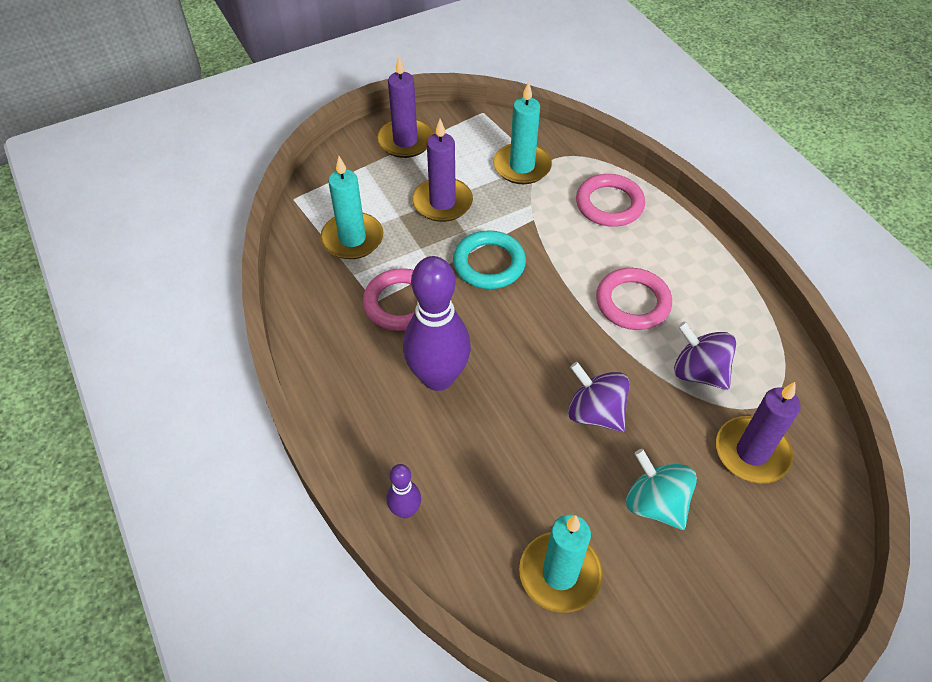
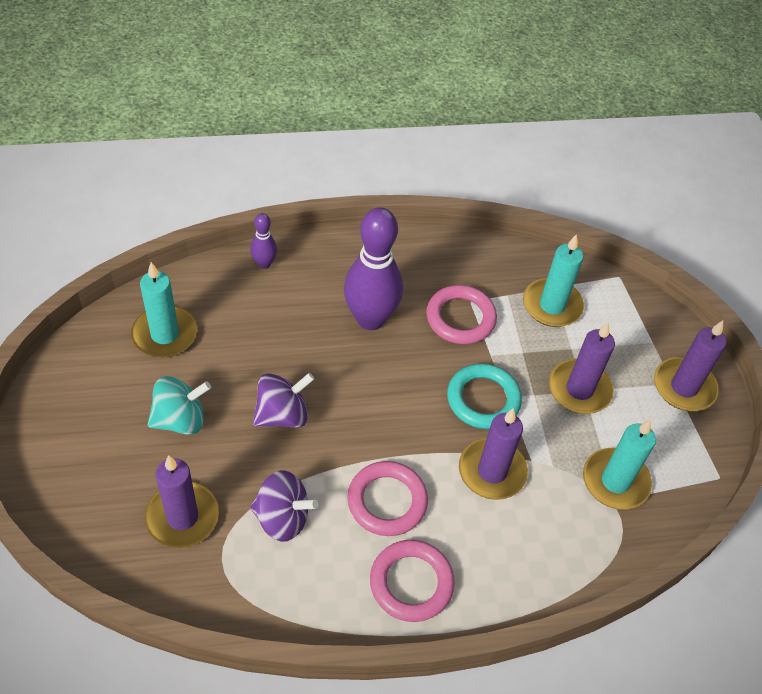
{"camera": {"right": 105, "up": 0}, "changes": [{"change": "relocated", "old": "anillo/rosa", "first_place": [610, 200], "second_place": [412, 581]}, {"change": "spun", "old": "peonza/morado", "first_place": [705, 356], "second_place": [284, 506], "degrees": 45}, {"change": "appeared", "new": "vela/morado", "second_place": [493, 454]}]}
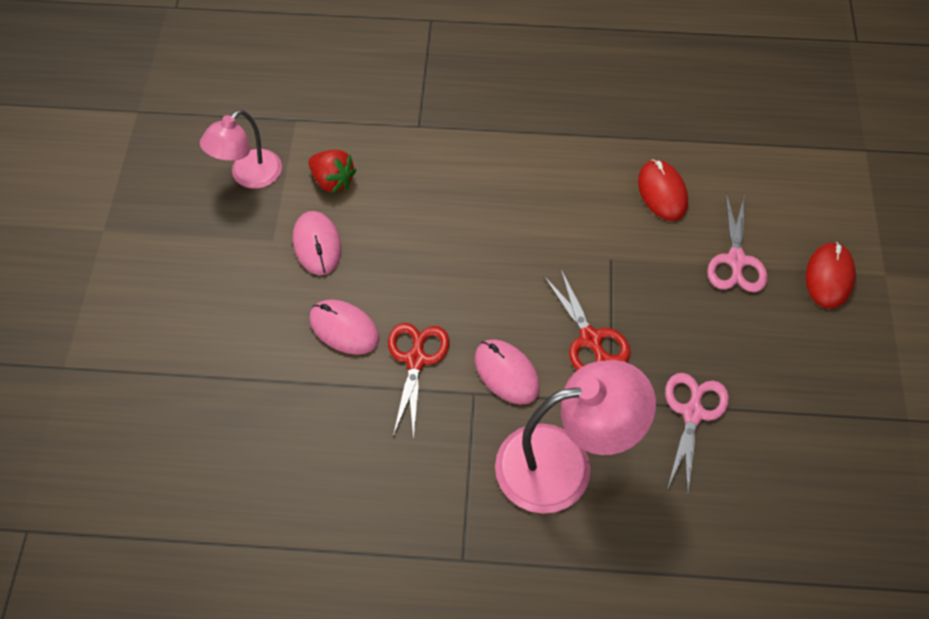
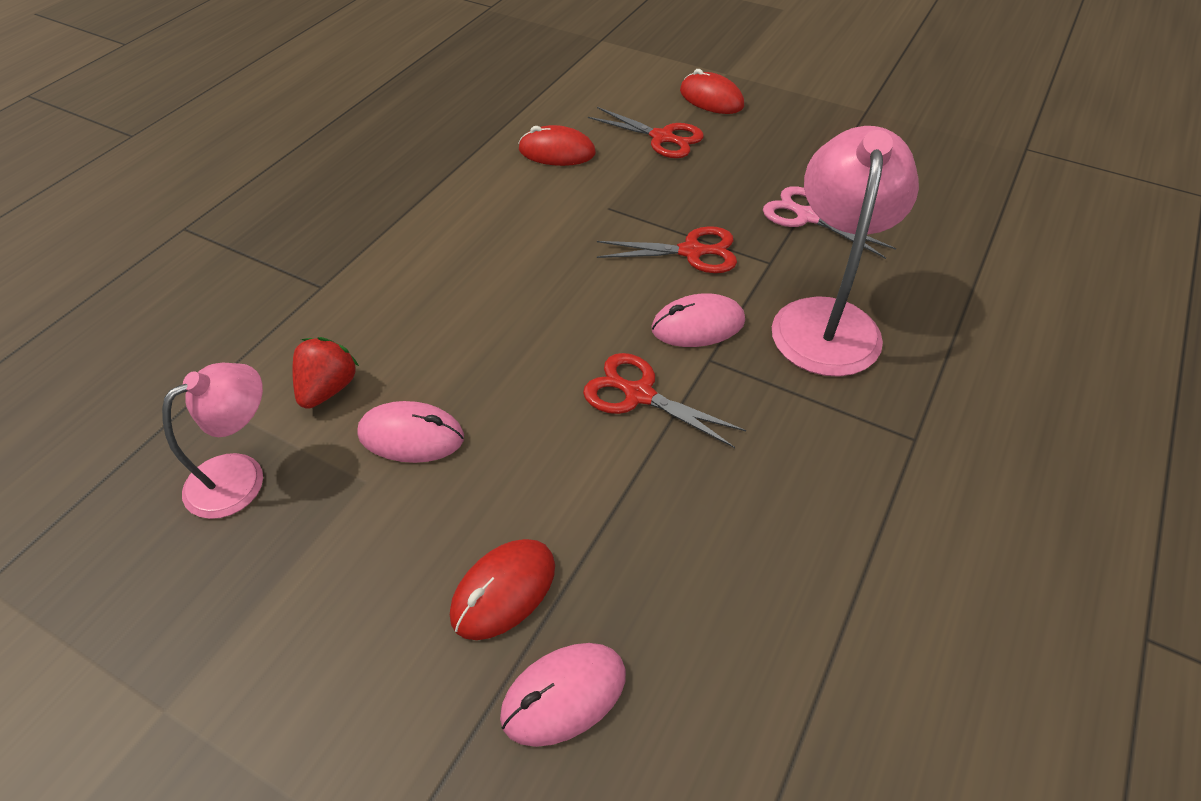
{"camera": {"right": -65, "up": -10}, "changes": [{"change": "spun", "old": "lámpara/rosa", "first_place": [241, 149], "second_place": [212, 441], "degrees": -105}, {"change": "spun", "old": "fresa/rojo", "first_place": [332, 171], "second_place": [325, 373], "degrees": -45}, {"change": "colour", "old": "tijeras/rosa", "new": "tijeras/rojo", "first_place": [737, 243], "second_place": [646, 132]}, {"change": "relocated", "old": "ratón/rosa", "first_place": [344, 327], "second_place": [563, 695]}, {"change": "appeared", "new": "ratón/rojo", "second_place": [502, 589]}]}
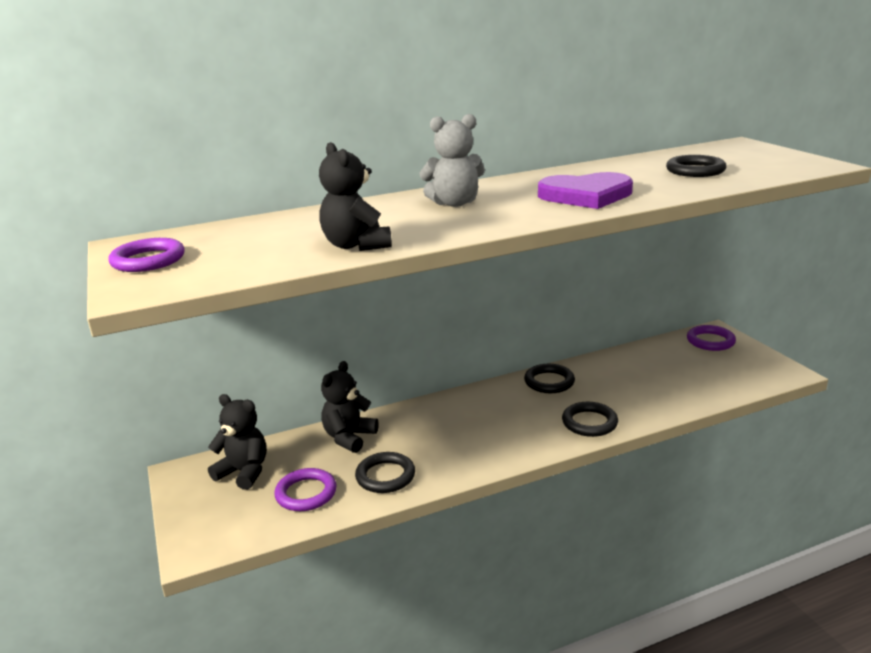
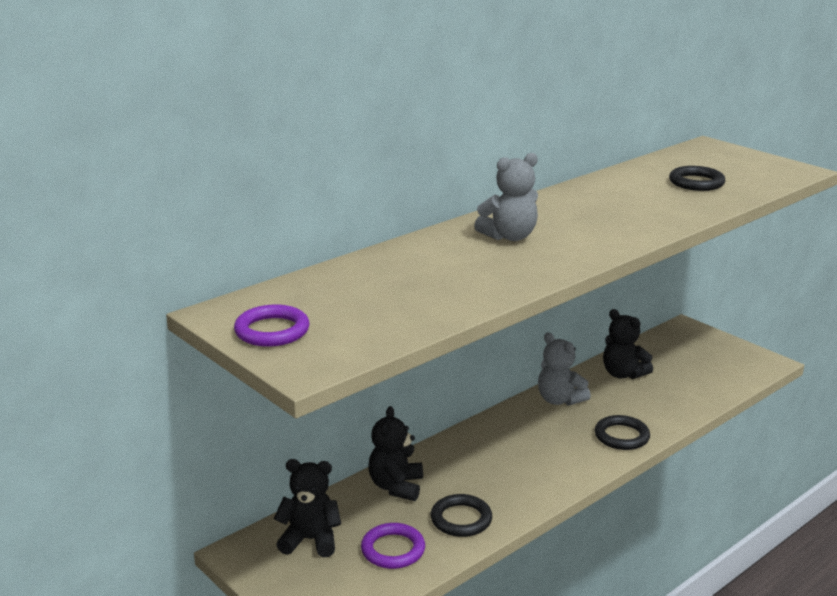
{"camera": {"right": -20, "up": 0}, "changes": [{"change": "relocated", "old": "osito/negro", "first_place": [355, 196], "second_place": [628, 344]}, {"change": "missing", "old": "corazón/morado", "first_place": [585, 190]}, {"change": "missing", "old": "anillo/morado", "first_place": [711, 338]}, {"change": "exchanged", "old": "anillo/negro", "new": "osito/gris", "first_place": [549, 378], "second_place": [564, 369]}]}
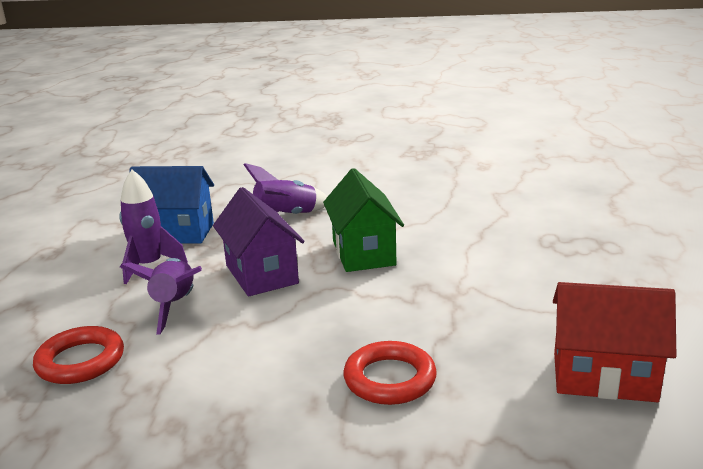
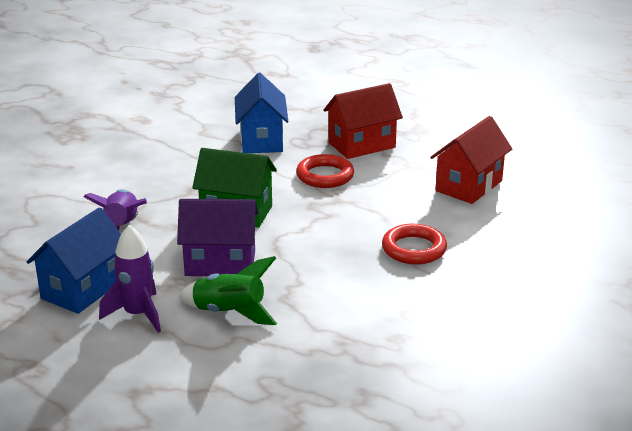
{"camera": {"right": -65, "up": 5}, "changes": [{"change": "colour", "old": "cohete/morado", "new": "cohete/verde", "first_place": [161, 296], "second_place": [227, 290]}, {"change": "relocated", "old": "anillo/rojo", "first_place": [78, 355], "second_place": [325, 171]}, {"change": "appeared", "new": "casa/azul", "second_place": [261, 113]}, {"change": "appeared", "new": "casa/rojo", "second_place": [363, 121]}]}
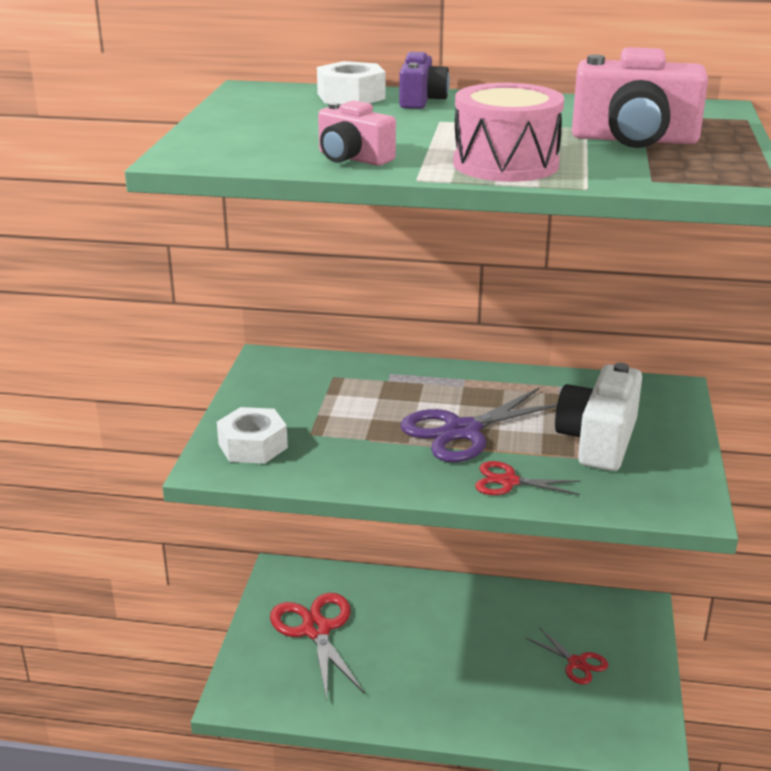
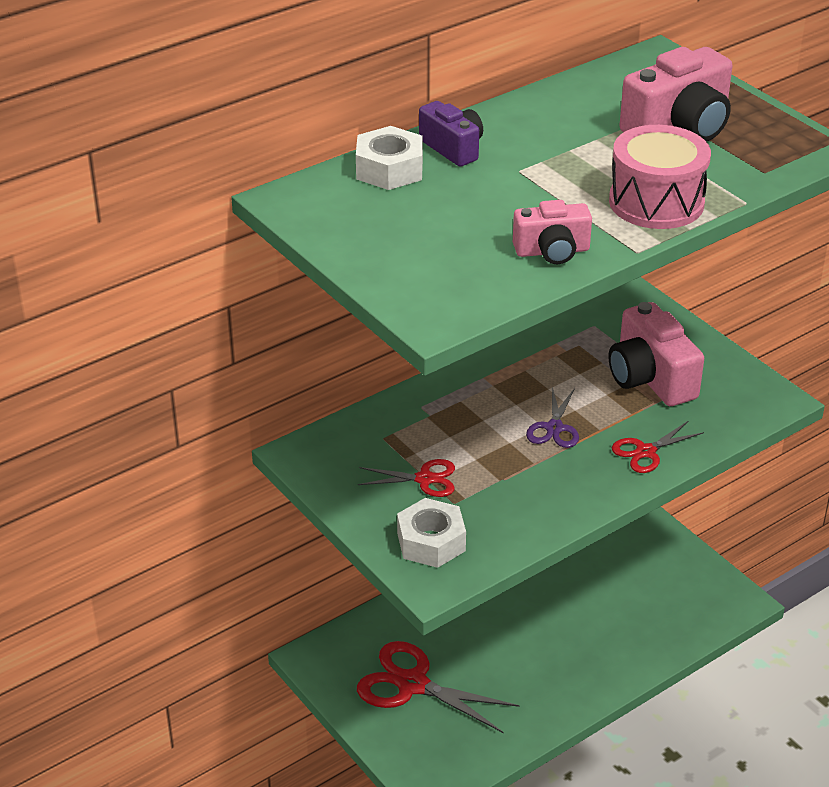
{"camera": {"right": -45, "up": 10}, "changes": [{"change": "colour", "old": "cámara/blanco", "new": "cámara/rosa", "first_place": [598, 417], "second_place": [656, 354]}, {"change": "size", "old": "tijeras/morado", "first_place": [478, 424], "second_place": [552, 417], "factor": 0.56}, {"change": "relocated", "old": "tijeras/rojo", "first_place": [567, 656], "second_place": [406, 478]}]}
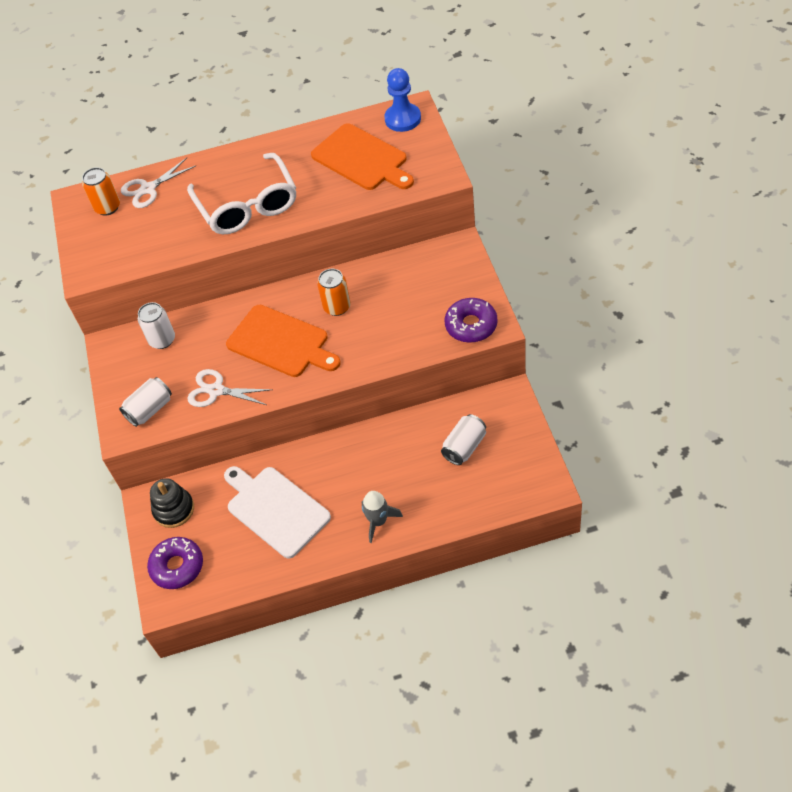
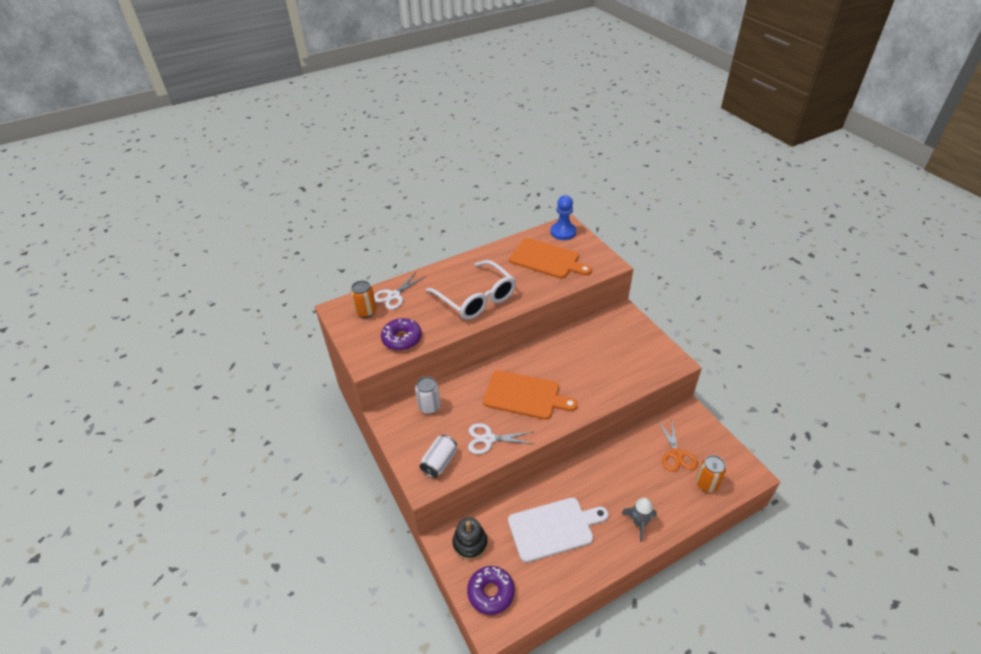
{"camera": {"right": -20, "up": -10}, "changes": [{"change": "relocated", "old": "lata/naranja", "first_place": [334, 292], "second_place": [711, 473]}, {"change": "relocated", "old": "rosquilla/morado", "first_place": [471, 320], "second_place": [401, 334]}, {"change": "exchanged", "old": "lata/blanco", "new": "tijeras/naranja", "first_place": [463, 439], "second_place": [678, 446]}, {"change": "spun", "old": "tabla de cortar/blanco", "first_place": [277, 512], "second_place": [558, 530], "degrees": 135}]}
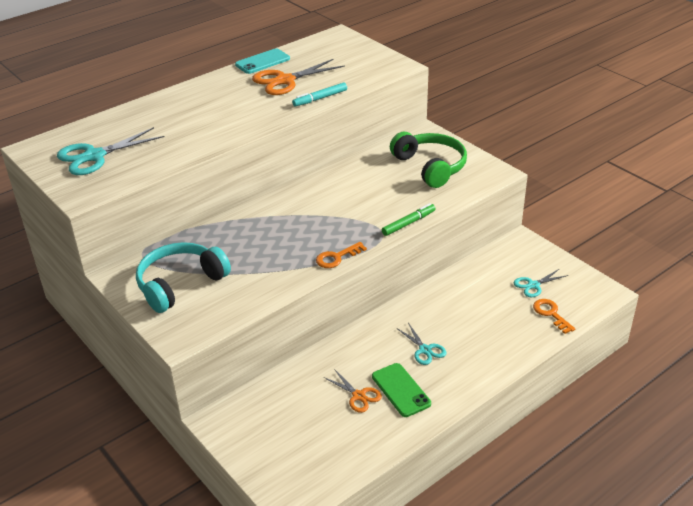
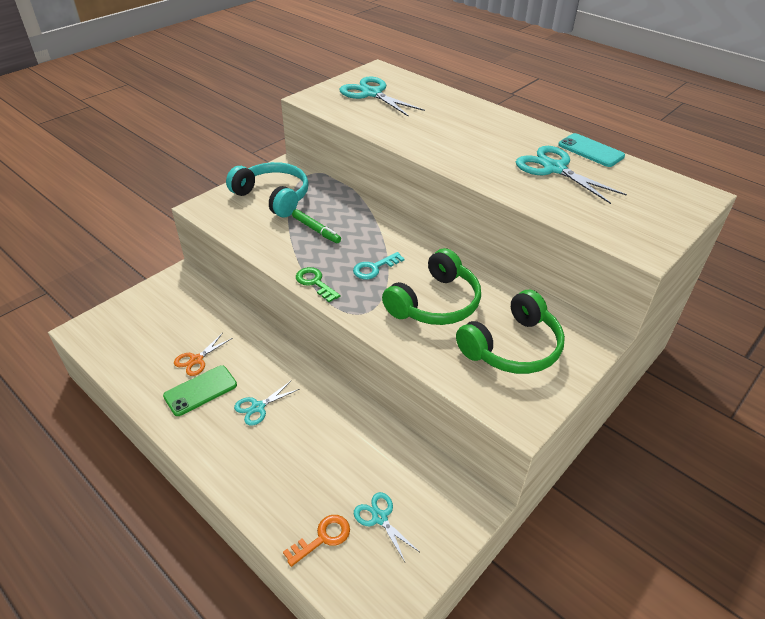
{"camera": {"right": 80, "up": 5}, "changes": [{"change": "colour", "old": "tijeras/naranja", "new": "tijeras/turquesa", "first_place": [298, 77], "second_place": [571, 175]}, {"change": "missing", "old": "rotulador/turquesa", "first_place": [319, 94]}, {"change": "relocated", "old": "rotulador/verde", "first_place": [408, 219], "second_place": [316, 226]}, {"change": "colour", "old": "llave/naranja", "new": "llave/verde", "first_place": [341, 255], "second_place": [318, 284]}, {"change": "appeared", "new": "auriculares/verde", "second_place": [431, 286]}, {"change": "appeared", "new": "llave/turquesa", "second_place": [379, 265]}]}
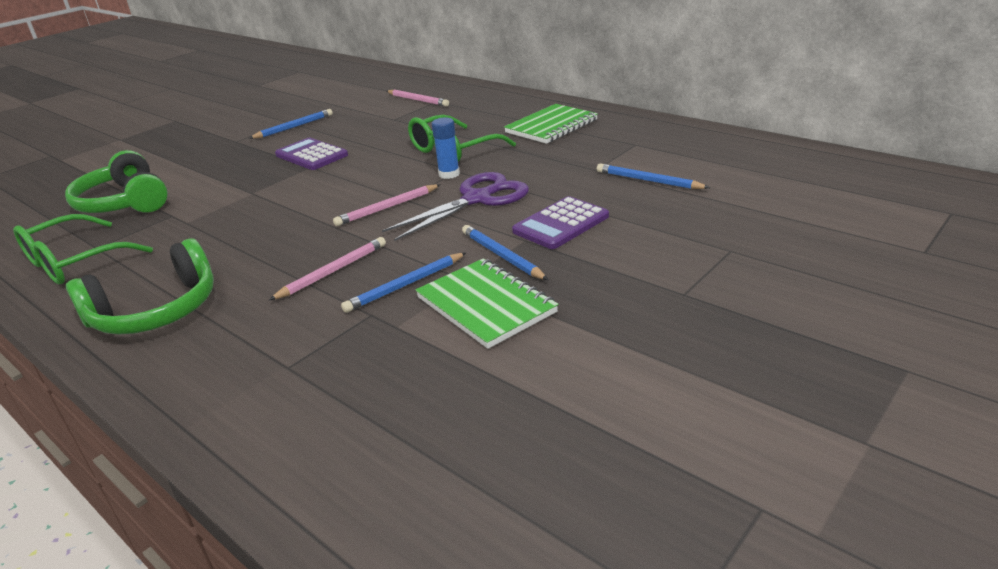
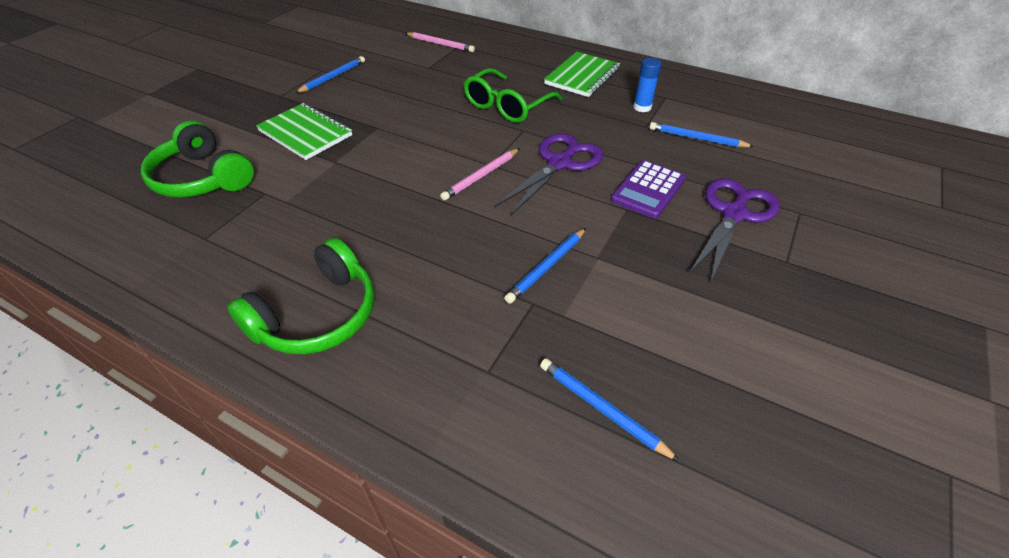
{"camera": {"right": -15, "up": 15}, "changes": [{"change": "relocated", "old": "barra de pegamento/azul", "first_place": [446, 148], "second_place": [647, 85]}, {"change": "missing", "old": "calculadora/morado", "first_place": [311, 154]}, {"change": "missing", "old": "gafas/verde", "first_place": [83, 249]}, {"change": "relocated", "old": "lápiz/azul", "first_place": [505, 252], "second_place": [610, 410]}, {"change": "missing", "old": "lápiz/rosa", "first_place": [327, 268]}, {"change": "relocated", "old": "cuaderno/verde", "first_place": [487, 304], "second_place": [304, 131]}, {"change": "appeared", "new": "tijeras/morado", "second_place": [735, 230]}]}
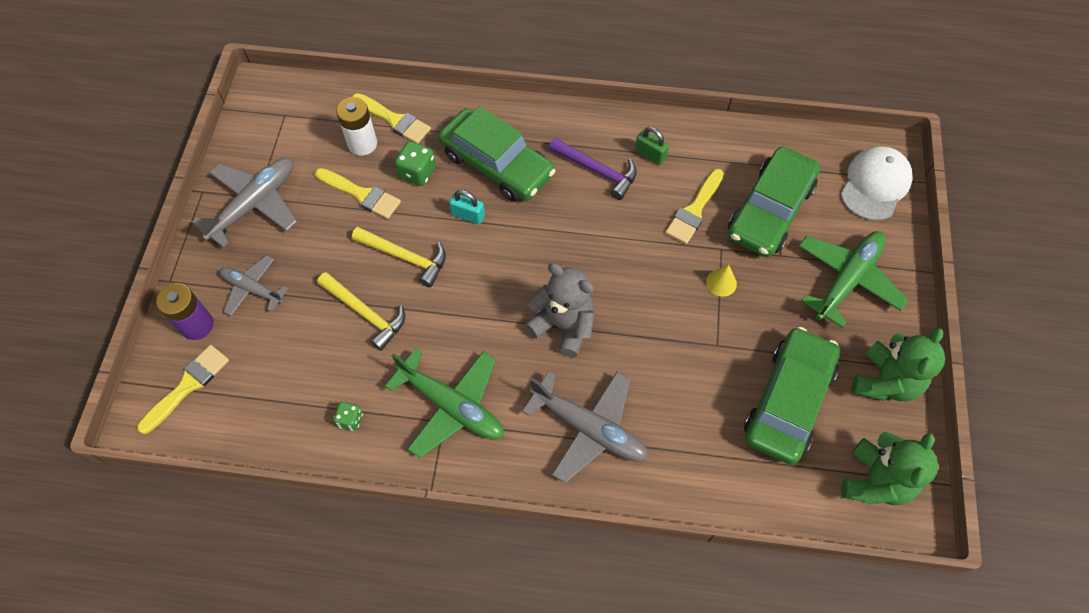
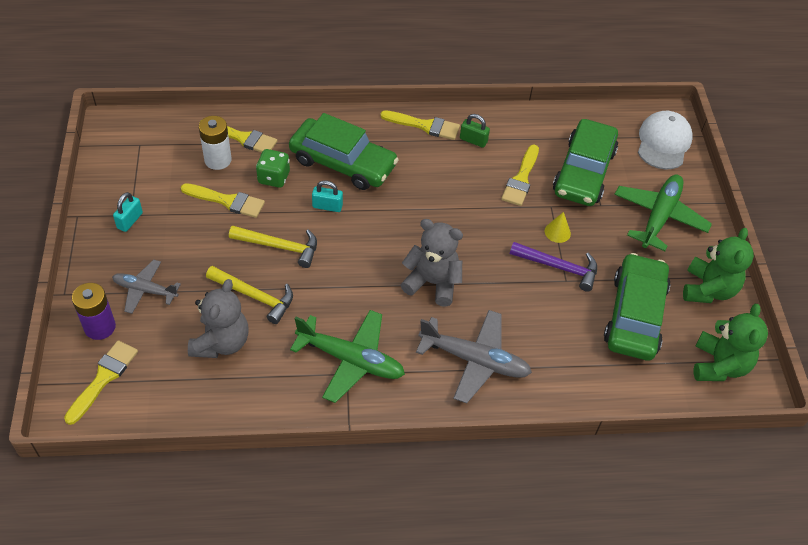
{"camera": {"right": -15, "up": -10}, "changes": [{"change": "relocated", "old": "martillo/morado", "first_place": [593, 169], "second_place": [553, 267]}, {"change": "exchanged", "old": "avión/gris", "new": "candado/turquesa", "first_place": [244, 202], "second_place": [128, 212]}, {"change": "missing", "old": "dado/verde", "first_place": [348, 416]}, {"change": "appeared", "new": "pincel/amarillo", "second_place": [420, 125]}, {"change": "appeared", "new": "osito/gris", "second_place": [218, 318]}]}
